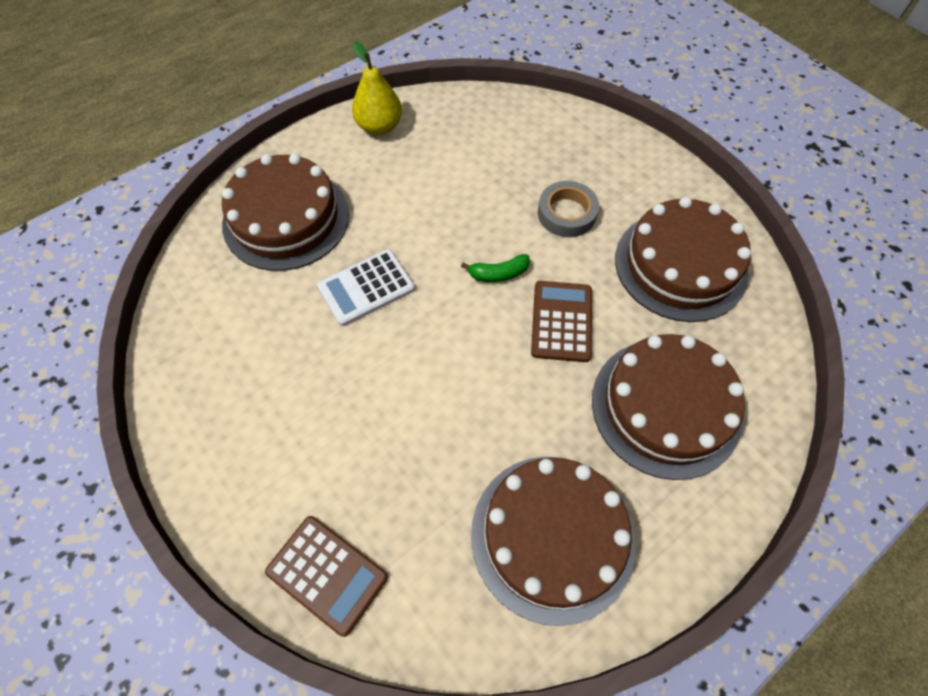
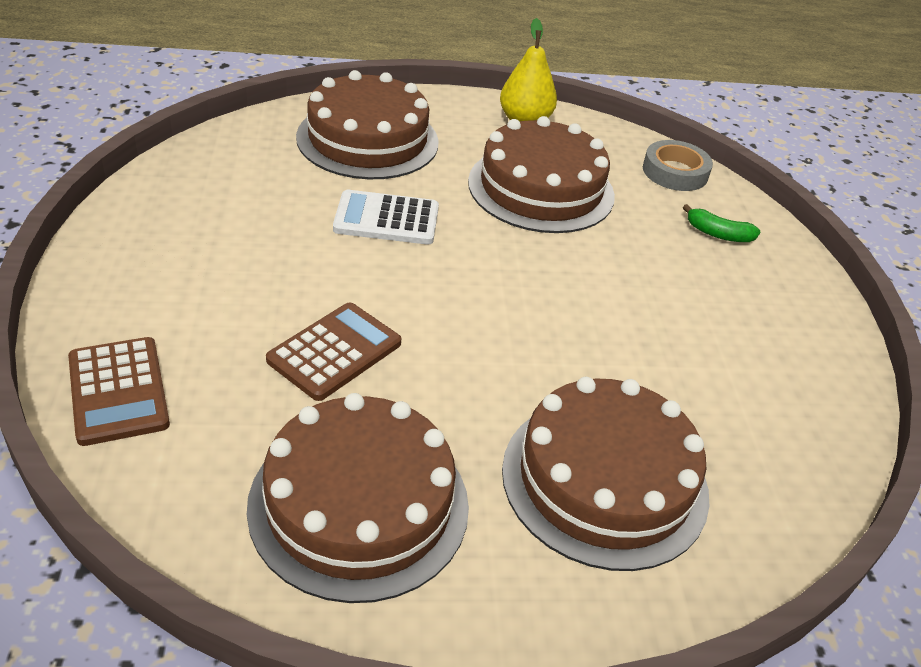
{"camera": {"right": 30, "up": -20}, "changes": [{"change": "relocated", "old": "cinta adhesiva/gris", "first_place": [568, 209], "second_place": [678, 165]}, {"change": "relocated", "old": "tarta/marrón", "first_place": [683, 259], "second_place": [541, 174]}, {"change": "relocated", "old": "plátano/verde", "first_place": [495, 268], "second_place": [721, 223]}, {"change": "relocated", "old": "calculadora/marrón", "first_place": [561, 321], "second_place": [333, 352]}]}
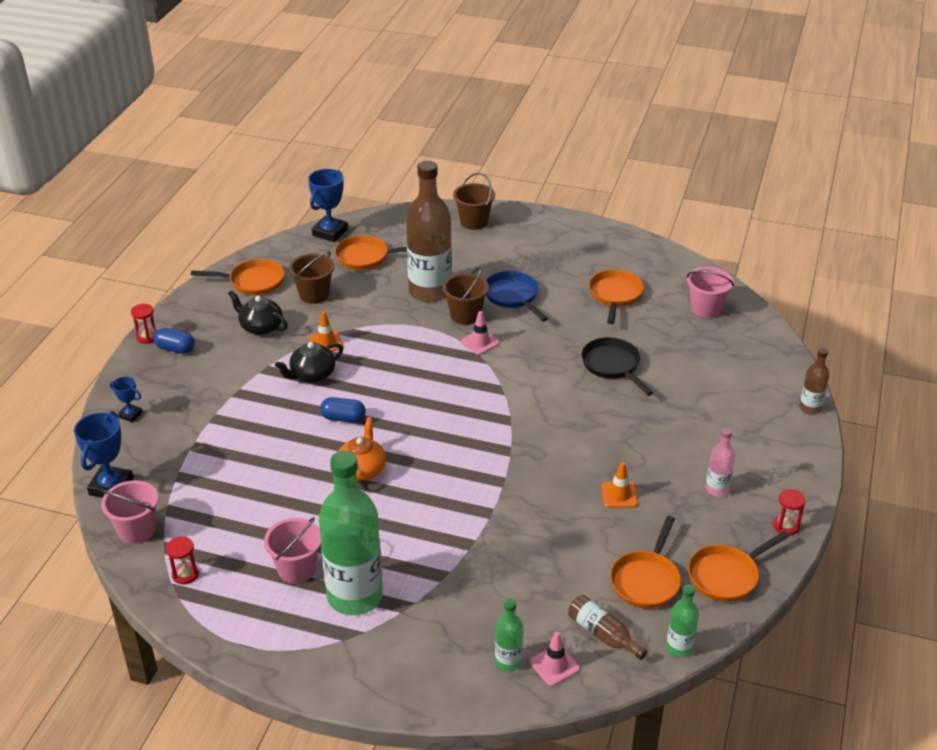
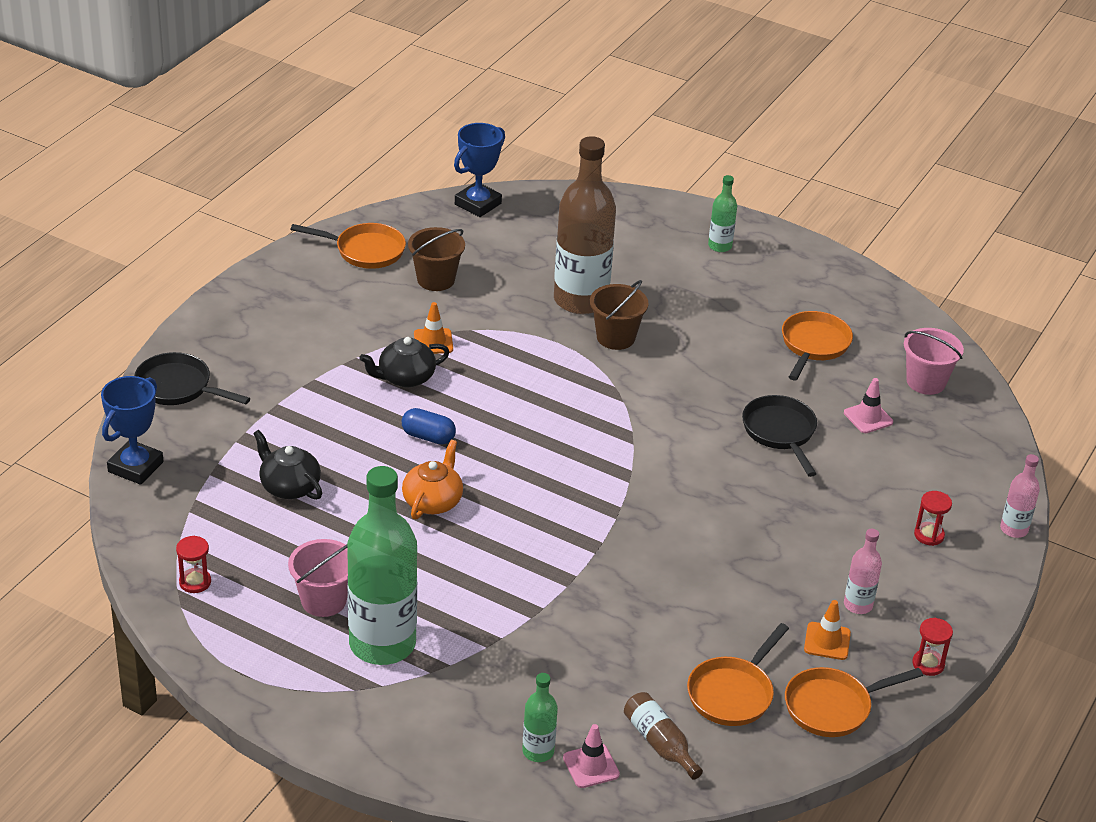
{"camera": {"right": 10, "up": 0}, "changes": [{"change": "missing", "old": "balde/marrón", "first_place": [474, 201]}, {"change": "missing", "old": "sartén/naranja", "first_place": [371, 252]}, {"change": "missing", "old": "sartén/azul", "first_place": [517, 296]}, {"change": "relocated", "old": "tetera/negro", "first_place": [258, 312], "second_place": [287, 465]}, {"change": "relocated", "old": "reloj de arena/rojo", "first_place": [144, 324], "second_place": [933, 518]}, {"change": "relocated", "old": "cono de tráfico/rosa", "first_place": [480, 333], "second_place": [868, 405]}, {"change": "missing", "old": "cápsula/azul", "first_place": [174, 341]}, {"change": "colour", "old": "botella/marrón", "new": "botella/rosa", "first_place": [814, 381], "second_place": [1020, 496]}, {"change": "exchanged", "old": "trofeo/azul", "new": "sartén/negro", "first_place": [126, 399], "second_place": [192, 378]}, {"change": "relocated", "old": "cono de tráfico/naranja", "first_place": [619, 485], "second_place": [827, 630]}, {"change": "missing", "old": "balde/rosa", "first_place": [129, 512]}, {"change": "relocated", "old": "botella/verde", "first_place": [682, 620], "second_place": [722, 213]}]}
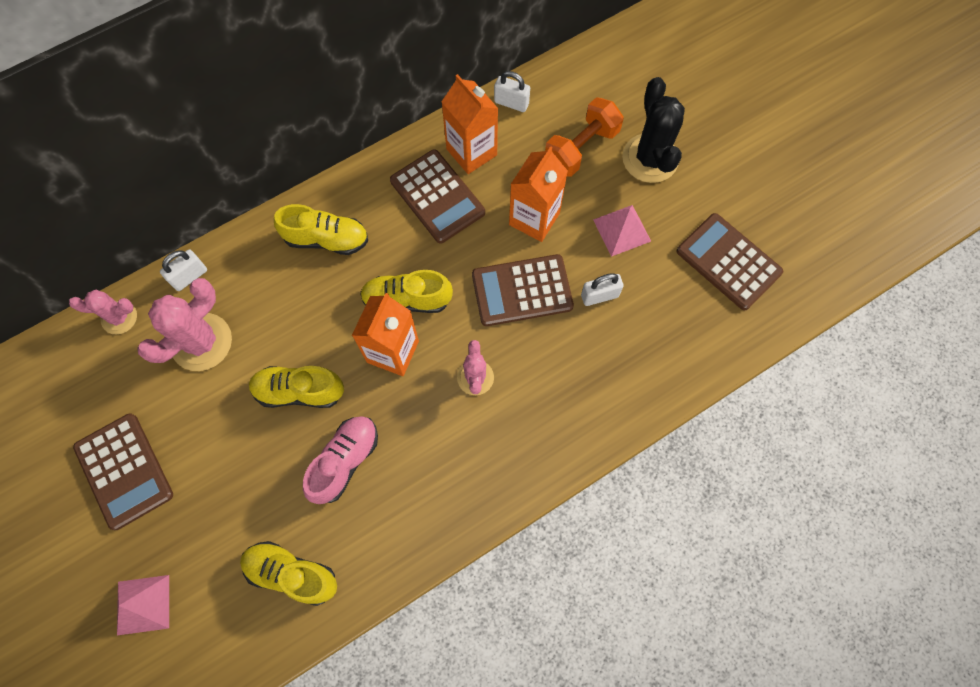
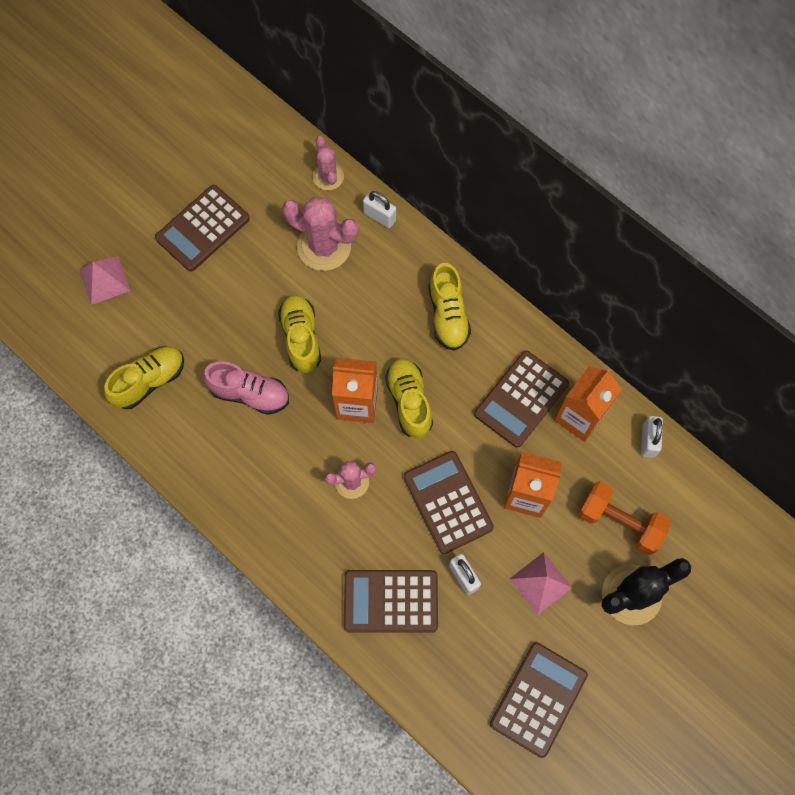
{"camera": {"right": 75, "up": 0}, "changes": [{"change": "spun", "old": "zapato/amarillo", "first_place": [288, 573], "second_place": [144, 377], "degrees": 45}, {"change": "appeared", "new": "calculadora/marrón", "second_place": [391, 601]}]}
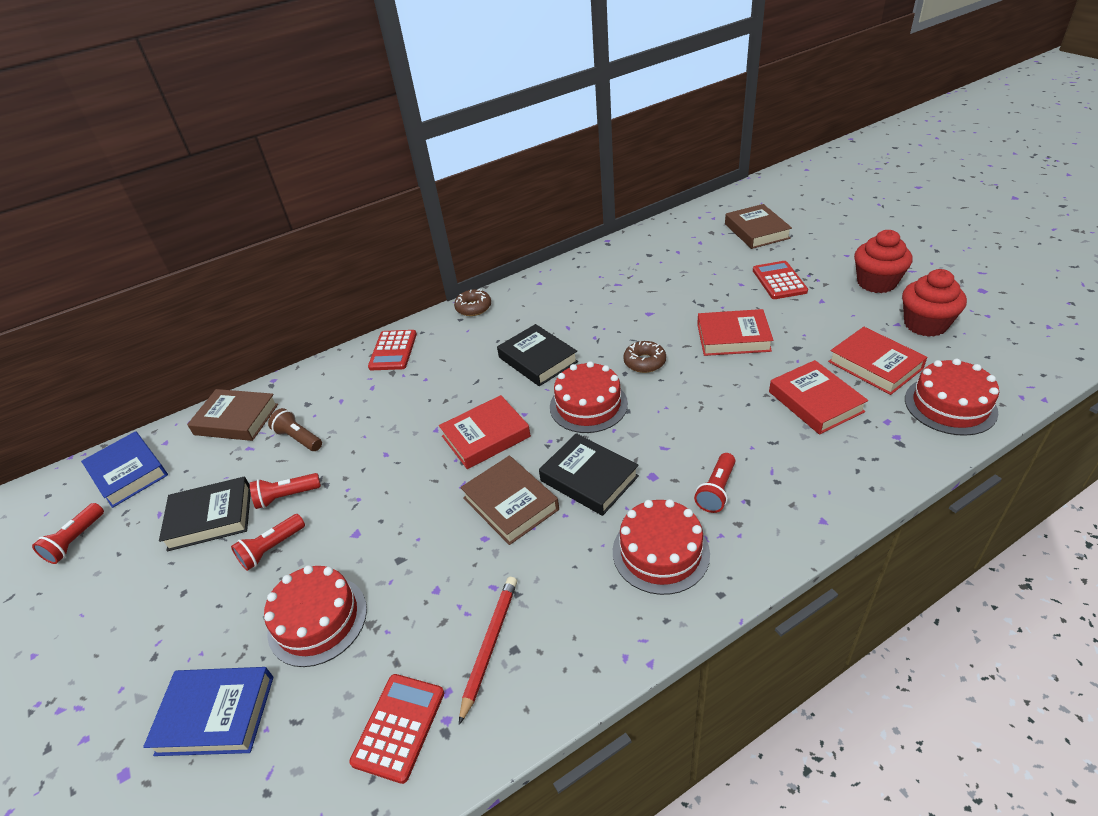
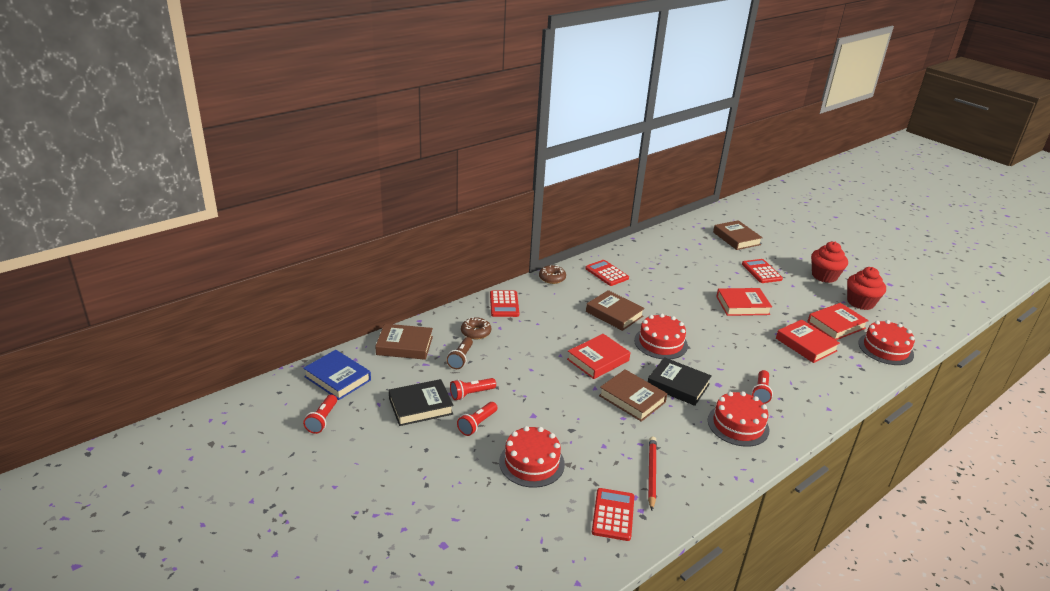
{"camera": {"right": -15, "up": -10}, "changes": [{"change": "colour", "old": "libro/negro", "new": "libro/marrón", "first_place": [537, 355], "second_place": [615, 310]}, {"change": "spun", "old": "libro/rojo", "first_place": [877, 361], "second_place": [838, 321], "degrees": -75}, {"change": "relocated", "old": "rosquilla/marrón", "first_place": [644, 357], "second_place": [476, 328]}, {"change": "spun", "old": "lámpara de mano/marrón", "first_place": [295, 429], "second_place": [459, 353], "degrees": -105}, {"change": "missing", "old": "libro/azul", "first_place": [208, 711]}, {"change": "appeared", "new": "calculadora/rojo", "second_place": [607, 273]}]}
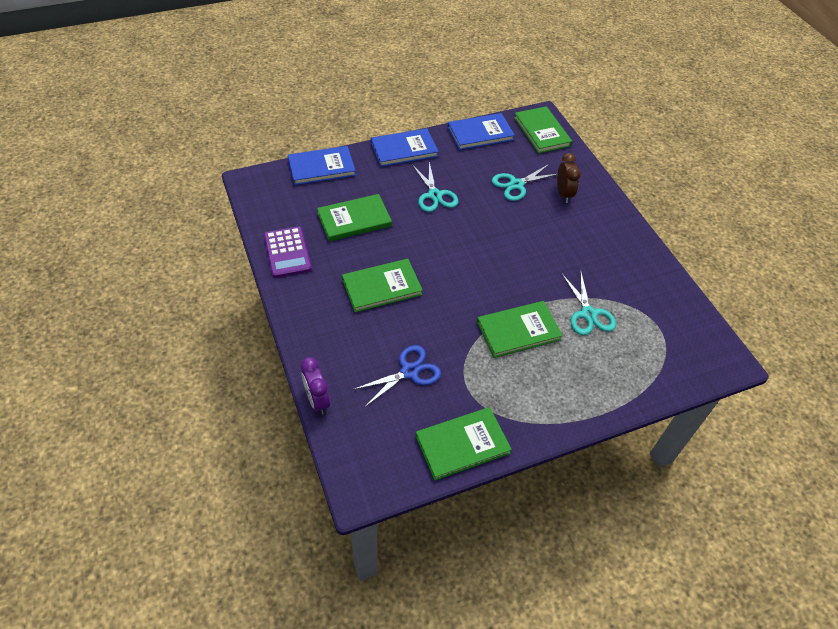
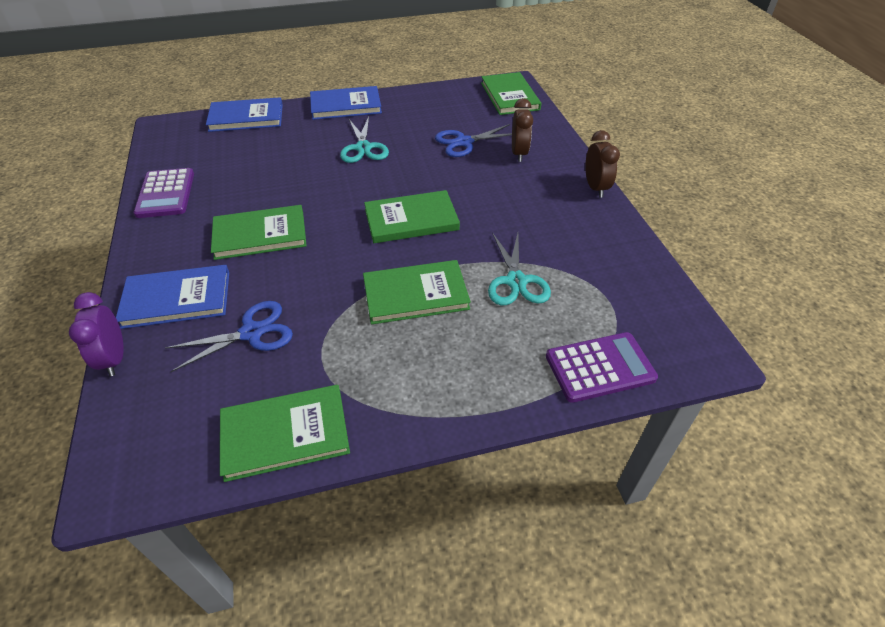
{"camera": {"right": 10, "up": -5}, "changes": [{"change": "relocated", "old": "libro/azul", "first_place": [481, 131], "second_place": [172, 297]}, {"change": "colour", "old": "tijeras/turquesa", "new": "tijeras/azul", "first_place": [524, 182], "second_place": [473, 140]}, {"change": "relocated", "old": "libro/verde", "first_place": [354, 217], "second_place": [412, 216]}, {"change": "appeared", "new": "despertador/marrón", "second_place": [602, 164]}, {"change": "appeared", "new": "calculadora/morado", "second_place": [602, 367]}]}
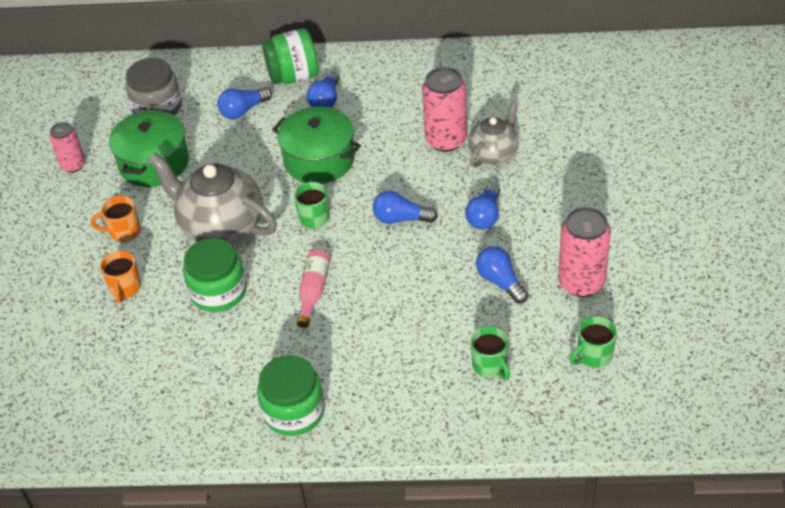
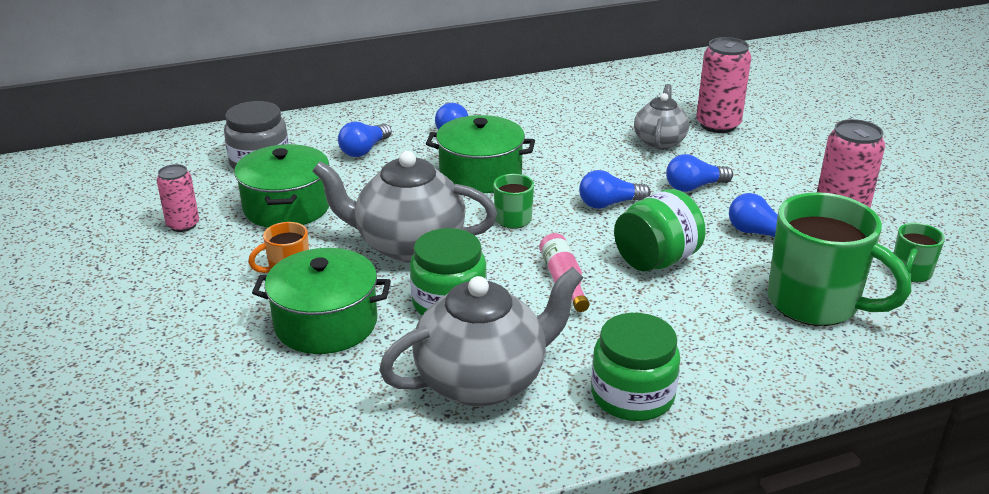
{"camera": {"right": -25, "up": -15}, "changes": [{"change": "relocated", "old": "tarro/verde", "first_place": [290, 56], "second_place": [660, 230]}, {"change": "relocated", "old": "lata/rosa", "first_place": [444, 109], "second_place": [724, 85]}, {"change": "spun", "old": "bombilla/azul", "first_place": [482, 206], "second_place": [699, 173], "degrees": 75}, {"change": "exchanged", "old": "taza/naranja", "new": "olla/verde", "first_place": [120, 277], "second_place": [321, 301]}, {"change": "size", "old": "taza/verde", "first_place": [490, 353], "second_place": [839, 259], "factor": 2.11}, {"change": "appeared", "new": "tetera/gris", "second_place": [481, 337]}]}
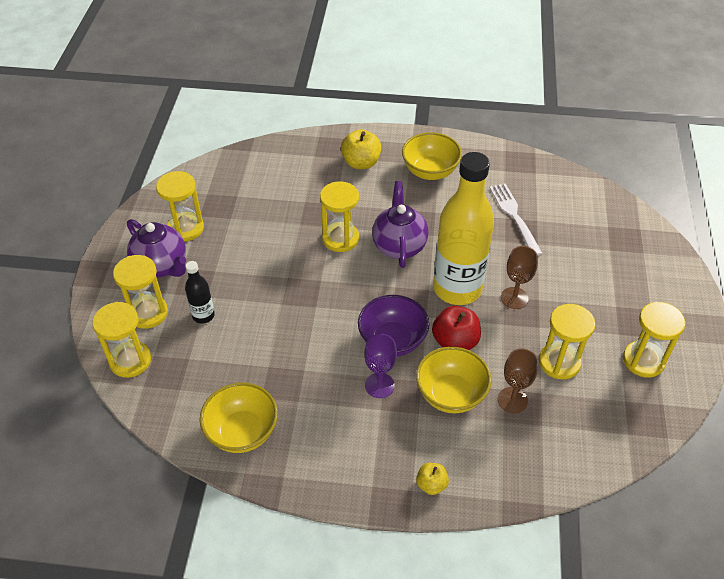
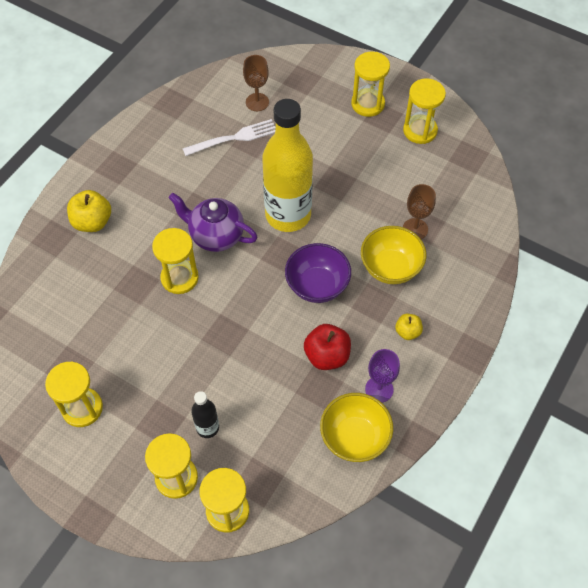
{"camera": {"right": -65, "up": 10}, "changes": [{"change": "missing", "old": "cuenco/amarillo", "first_place": [432, 156]}, {"change": "spun", "old": "tenedor/blanco", "first_place": [516, 219], "second_place": [229, 137], "degrees": 150}, {"change": "missing", "old": "tetera/morado", "first_place": [156, 248]}, {"change": "relocated", "old": "copa/marrón", "first_place": [519, 277], "second_place": [256, 83]}, {"change": "relocated", "old": "reloj de arena/amarillo", "first_place": [567, 341], "second_place": [370, 84]}, {"change": "relocated", "old": "manzana/rojo", "first_place": [456, 328], "second_place": [327, 347]}, {"change": "relocated", "old": "copa/morado", "first_place": [380, 366], "second_place": [382, 376]}, {"change": "relocated", "old": "manzana/amarillo", "first_place": [432, 479], "second_place": [409, 327]}]}
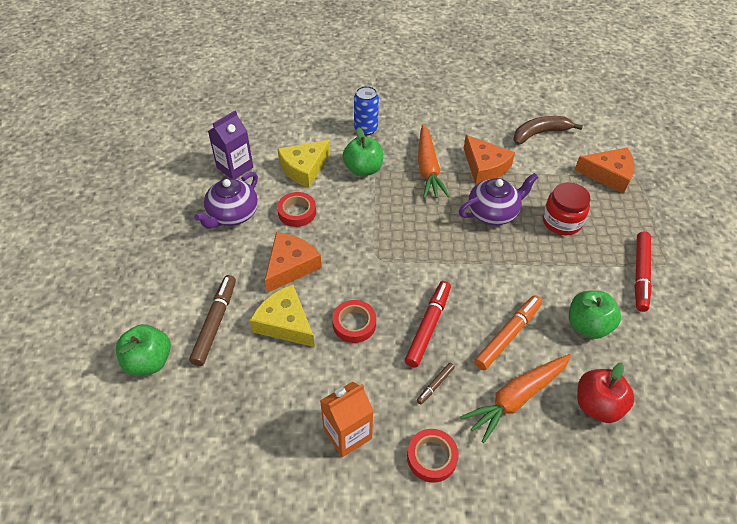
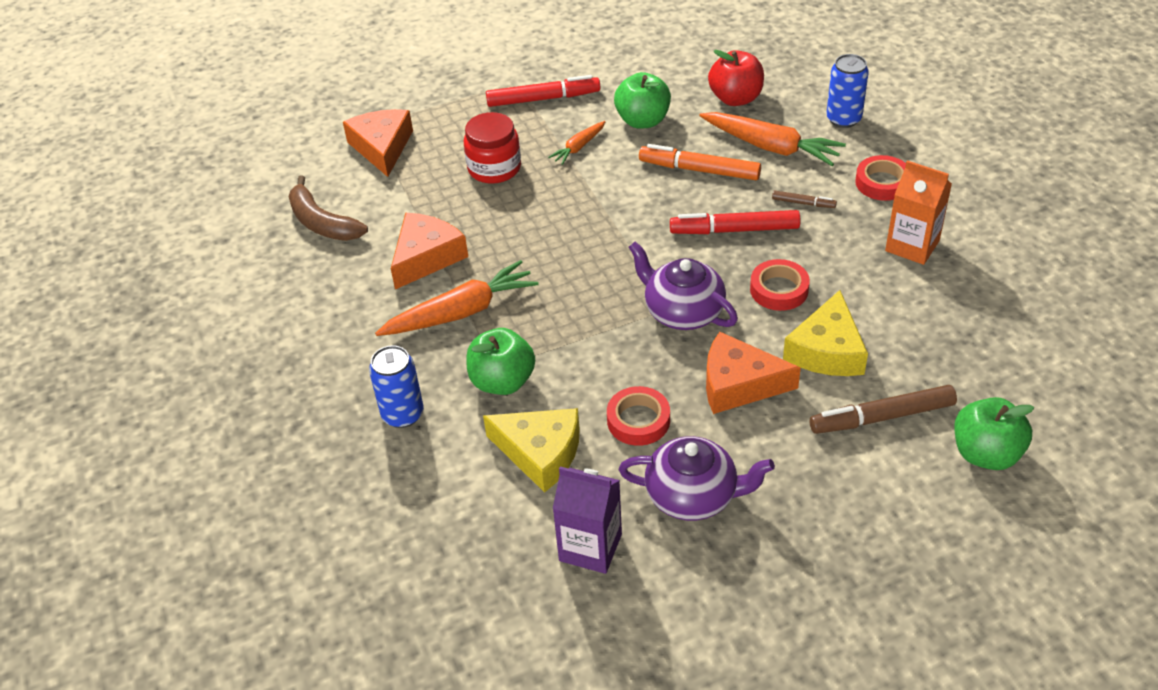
{"camera": {"right": -110, "up": -5}, "changes": [{"change": "relocated", "old": "tetera/morado", "first_place": [498, 199], "second_place": [683, 285]}, {"change": "appeared", "new": "lata/azul", "second_place": [847, 91]}, {"change": "appeared", "new": "zanahoria/naranja", "second_place": [576, 143]}]}
